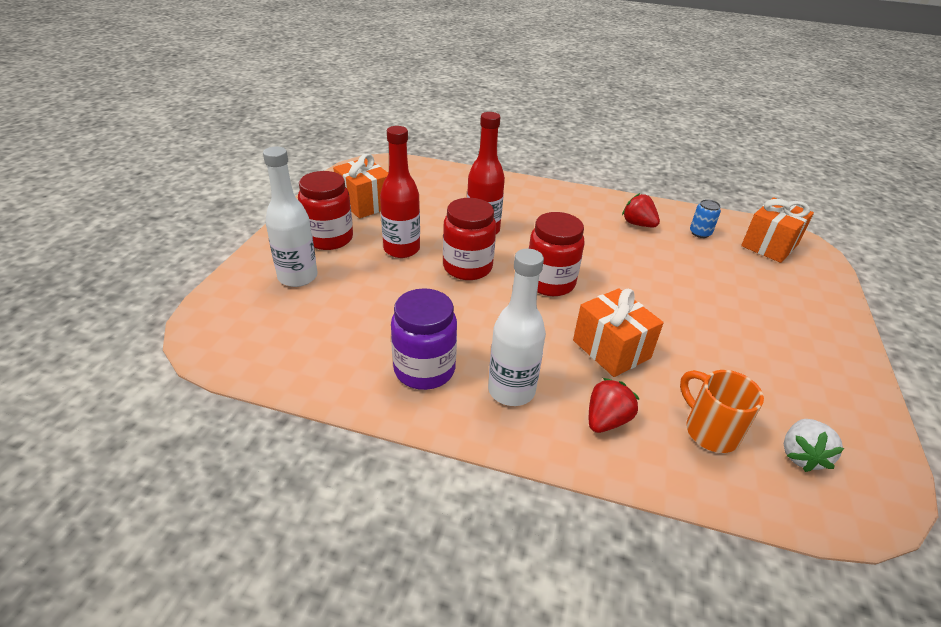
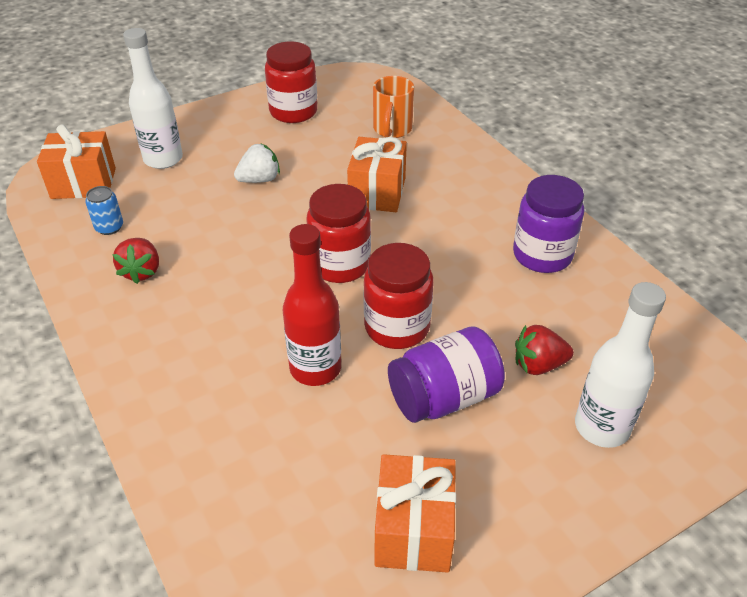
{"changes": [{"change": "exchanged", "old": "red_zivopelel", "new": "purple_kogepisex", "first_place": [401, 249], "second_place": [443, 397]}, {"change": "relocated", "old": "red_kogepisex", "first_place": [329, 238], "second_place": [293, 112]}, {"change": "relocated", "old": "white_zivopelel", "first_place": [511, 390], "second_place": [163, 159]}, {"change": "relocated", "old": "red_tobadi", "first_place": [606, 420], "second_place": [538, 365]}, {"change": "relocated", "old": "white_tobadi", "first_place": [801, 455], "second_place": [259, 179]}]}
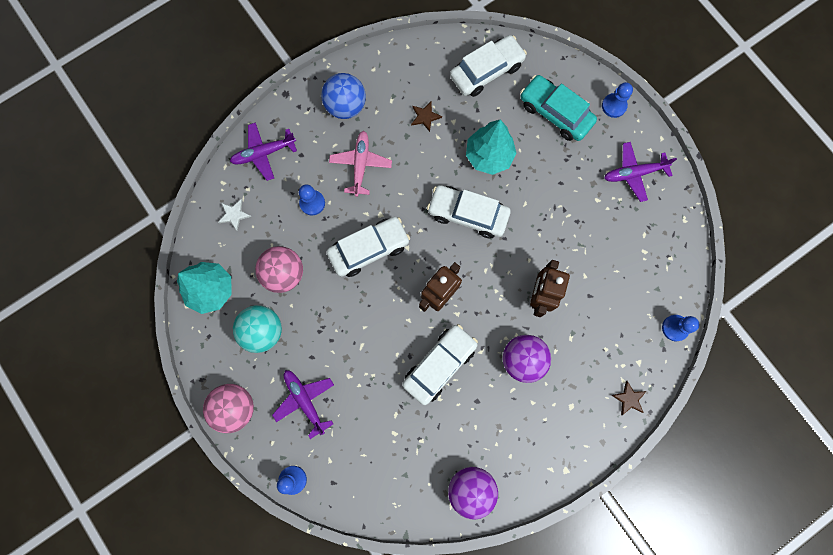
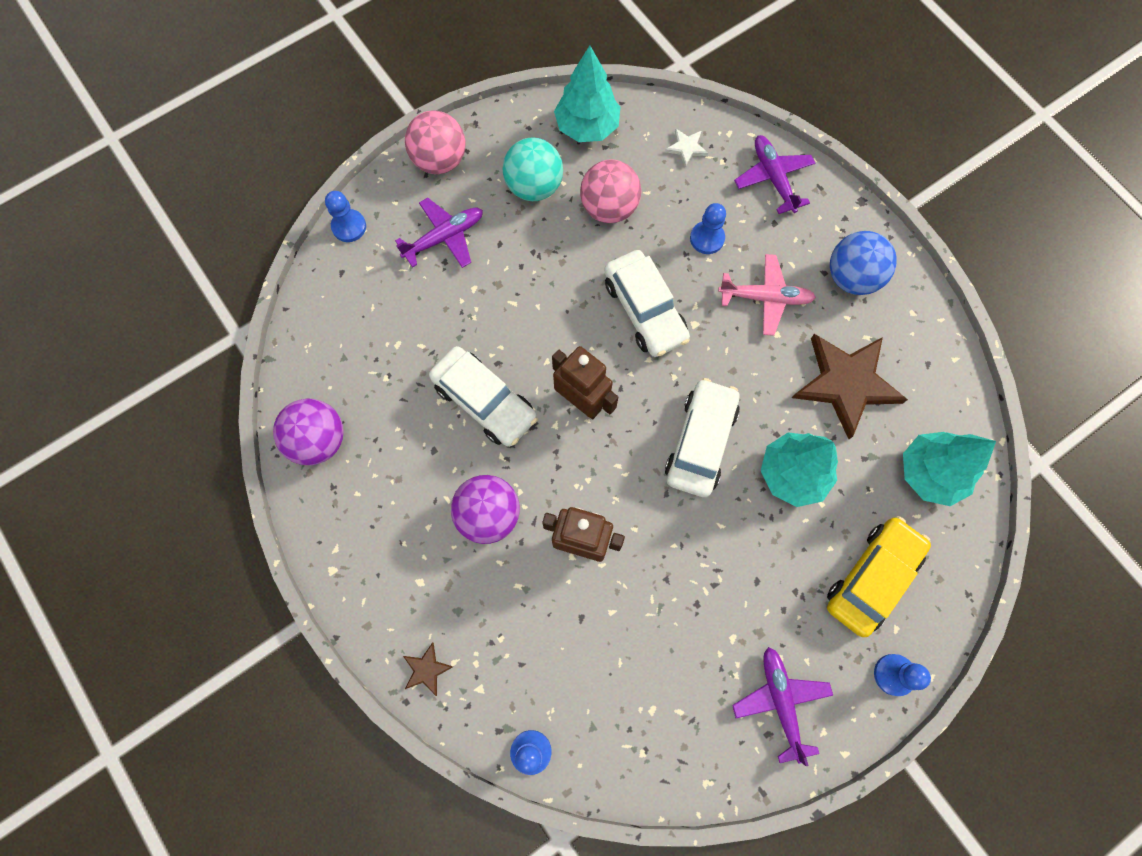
{"changes": [{"change": "exchanged", "old": "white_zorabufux", "new": "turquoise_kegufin", "first_place": [486, 71], "second_place": [930, 473]}, {"change": "colour", "old": "turquoise_zorabufux", "new": "yellow_zorabufux", "first_place": [555, 113], "second_place": [872, 577]}, {"change": "size", "old": "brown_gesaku", "first_place": [425, 117], "second_place": [846, 383], "factor": 2.37}]}
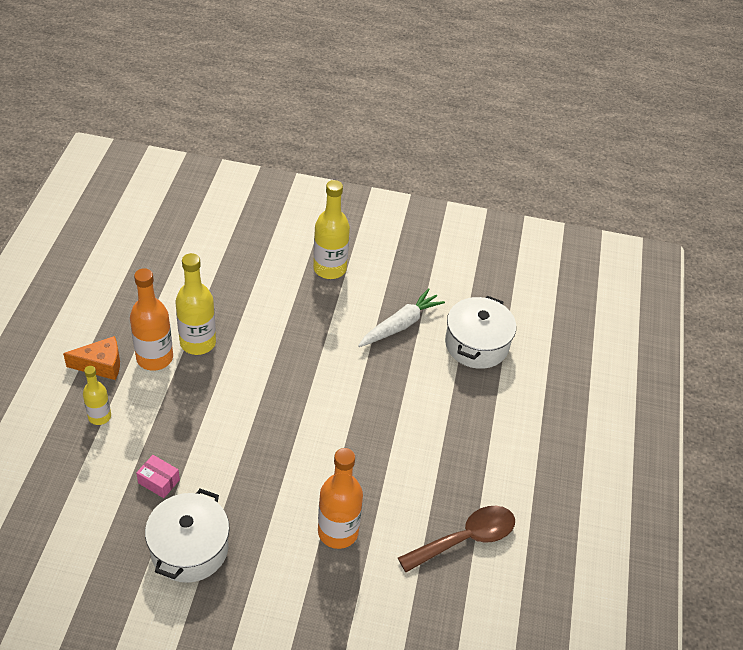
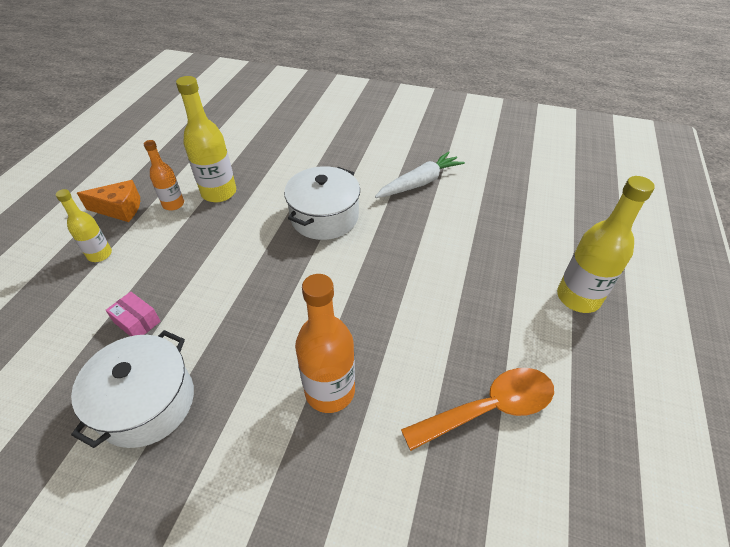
{"changes": [{"change": "relocated", "old": "yellow_zivopelel", "first_place": [329, 269], "second_place": [578, 297]}, {"change": "size", "old": "orange_zivopelel", "first_place": [154, 358], "second_place": [173, 204], "factor": 0.6}, {"change": "relocated", "old": "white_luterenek", "first_place": [476, 344], "second_place": [324, 217]}, {"change": "colour", "old": "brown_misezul", "new": "orange_misezul", "first_place": [465, 539], "second_place": [489, 409]}]}
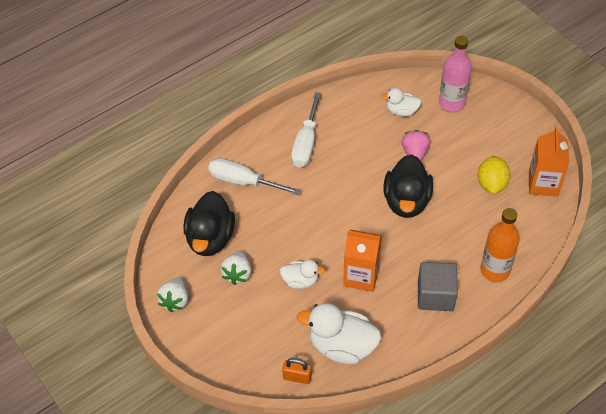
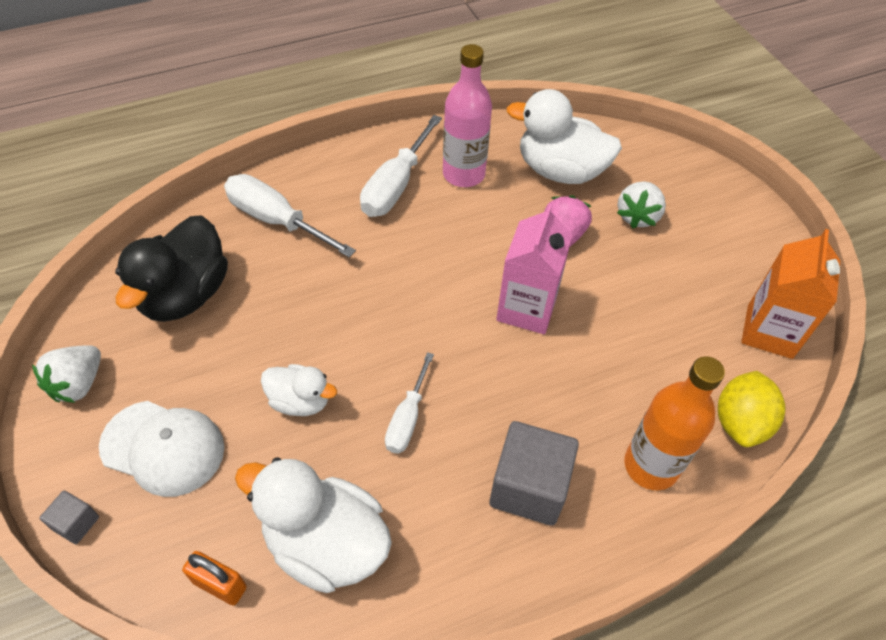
{"changes": [{"change": "relocated", "old": "pink_zivopelel", "first_place": [451, 103], "second_place": [463, 174]}, {"change": "size", "old": "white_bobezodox", "first_place": [401, 111], "second_place": [560, 171], "factor": 1.79}, {"change": "exchanged", "old": "black_bobezodox", "new": "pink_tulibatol", "first_place": [406, 201], "second_place": [526, 308]}, {"change": "relocated", "old": "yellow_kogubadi", "first_place": [491, 184], "second_place": [740, 422]}, {"change": "exchanged", "old": "orange_tulibatol", "new": "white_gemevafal", "first_place": [361, 276], "second_place": [407, 418]}, {"change": "relocated", "old": "white_tobadi", "first_place": [237, 274], "second_place": [637, 216]}, {"change": "appeared", "new": "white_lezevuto", "second_place": [163, 448]}, {"change": "appeared", "new": "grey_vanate", "second_place": [76, 523]}]}
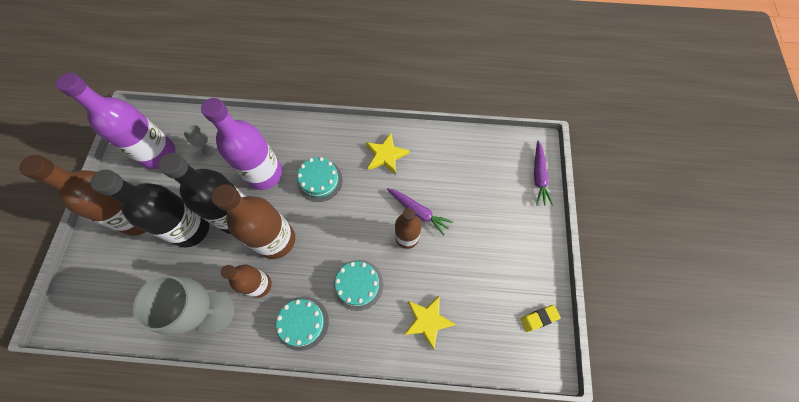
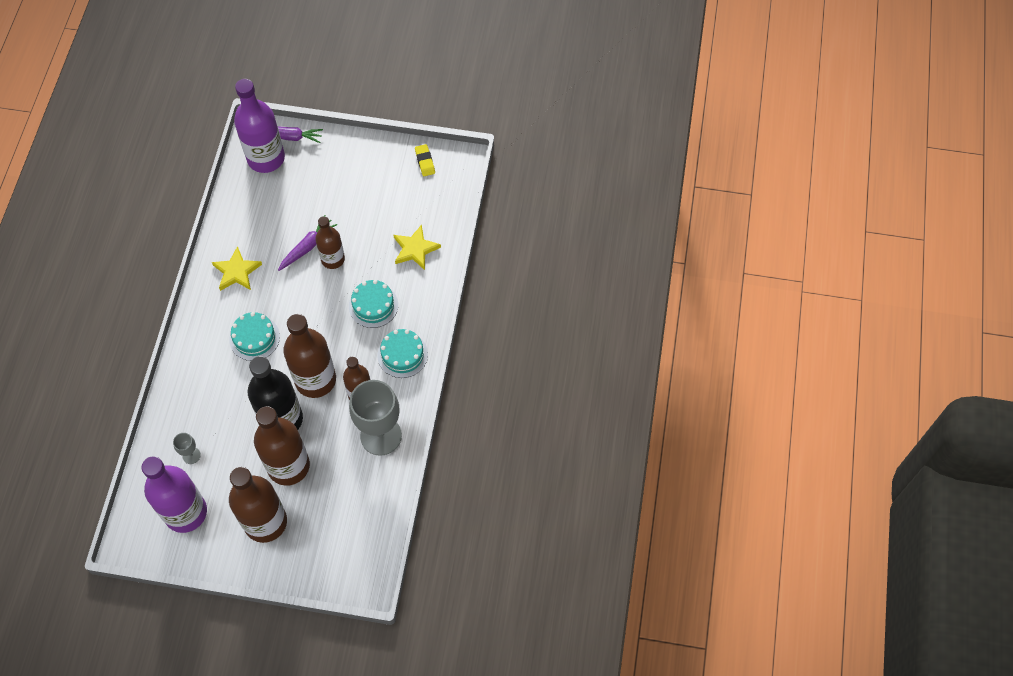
{"changes": [{"change": "relocated", "old": "purple_zivopelel", "first_place": [264, 174], "second_place": [266, 158]}, {"change": "colour", "old": "black_zivopelel", "new": "brown_zivopelel", "first_place": [191, 229], "second_place": [288, 466]}]}
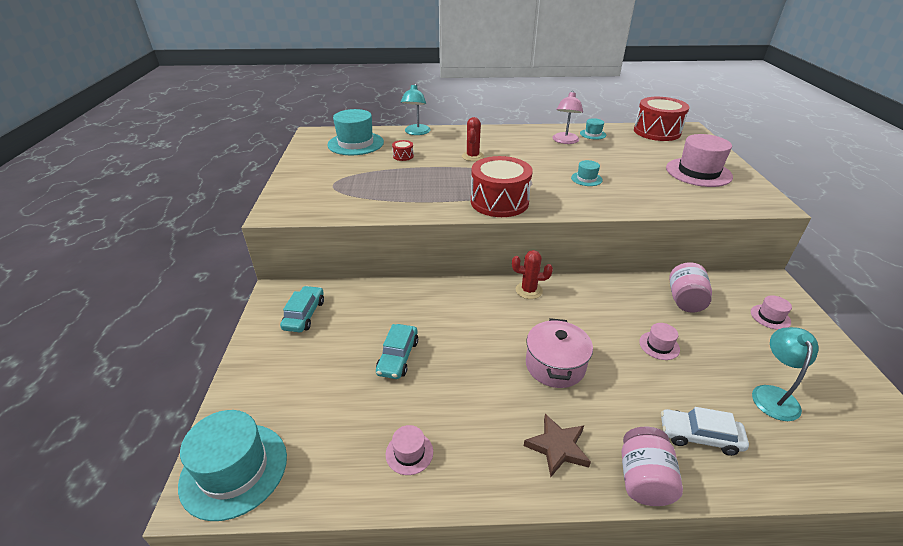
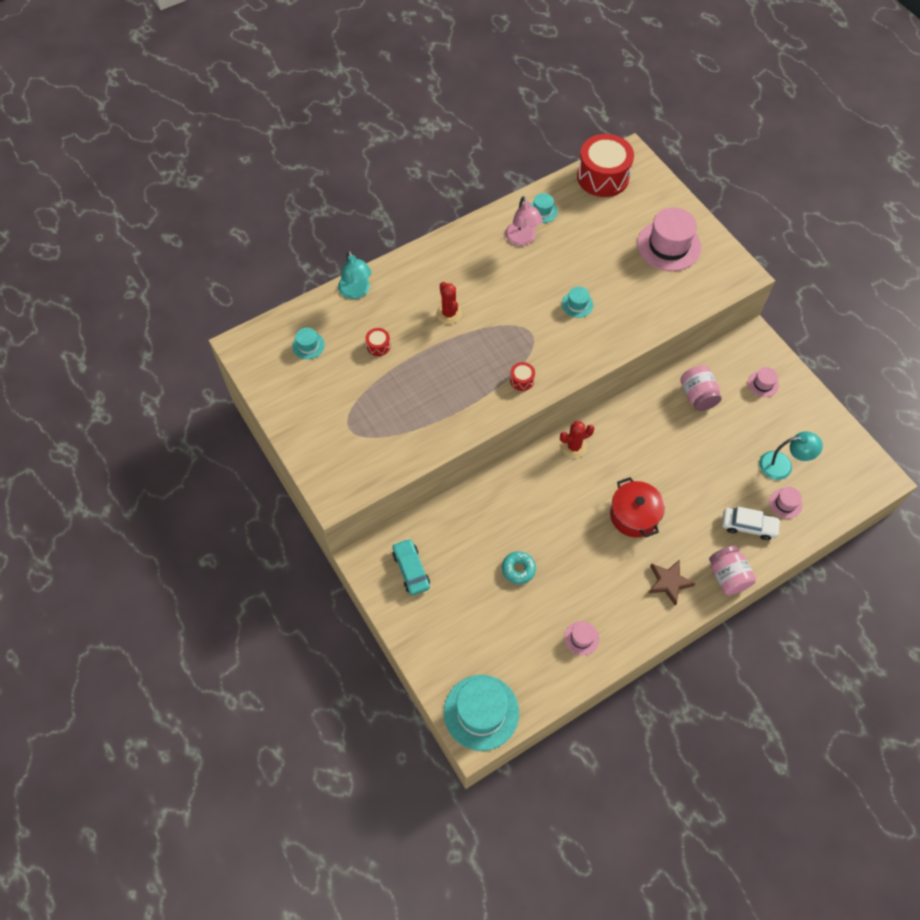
{"changes": [{"change": "size", "old": "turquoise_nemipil", "first_place": [355, 143], "second_place": [308, 345], "factor": 0.48}, {"change": "size", "old": "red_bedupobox", "first_place": [499, 202], "second_place": [522, 380], "factor": 0.42}, {"change": "colour", "old": "pink_luterenek", "new": "red_luterenek", "first_place": [555, 365], "second_place": [634, 515]}, {"change": "relocated", "old": "pink_nemipil", "first_place": [659, 345], "second_place": [785, 503]}, {"change": "exchanged", "old": "turquoise_zorabufux", "new": "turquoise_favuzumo", "first_place": [398, 357], "second_place": [518, 569]}, {"change": "spun", "old": "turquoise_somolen", "first_place": [773, 395], "second_place": [782, 465], "degrees": 105}, {"change": "spun", "old": "white_zorabufux", "first_place": [699, 436], "second_place": [748, 526], "degrees": -150}]}
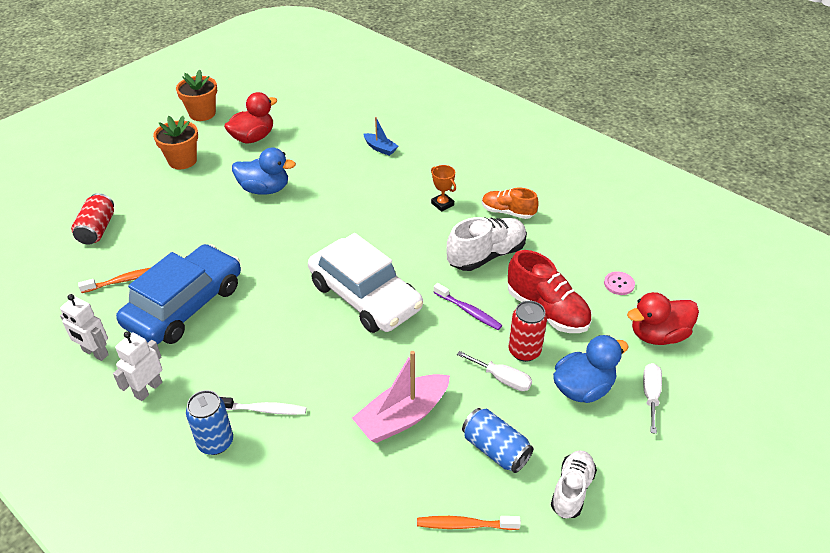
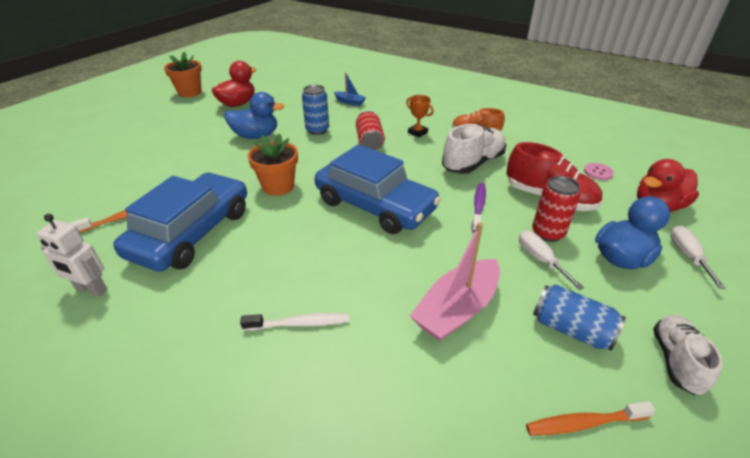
{"changes": [{"change": "relocated", "old": "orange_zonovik", "first_place": [182, 161], "second_place": [278, 186]}, {"change": "relocated", "old": "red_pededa", "first_place": [97, 229], "second_place": [369, 141]}, {"change": "colour", "old": "white_zorabufux", "new": "blue_zorabufux", "first_place": [365, 296], "second_place": [375, 205]}, {"change": "spun", "old": "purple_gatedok", "first_place": [468, 311], "second_place": [478, 206], "degrees": -105}, {"change": "missing", "old": "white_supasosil", "first_place": [148, 389]}, {"change": "spun", "old": "white_gemevafal", "first_place": [502, 379], "second_place": [540, 259], "degrees": -135}, {"change": "relocated", "old": "blue_pededa", "first_place": [215, 442], "second_place": [317, 130]}]}
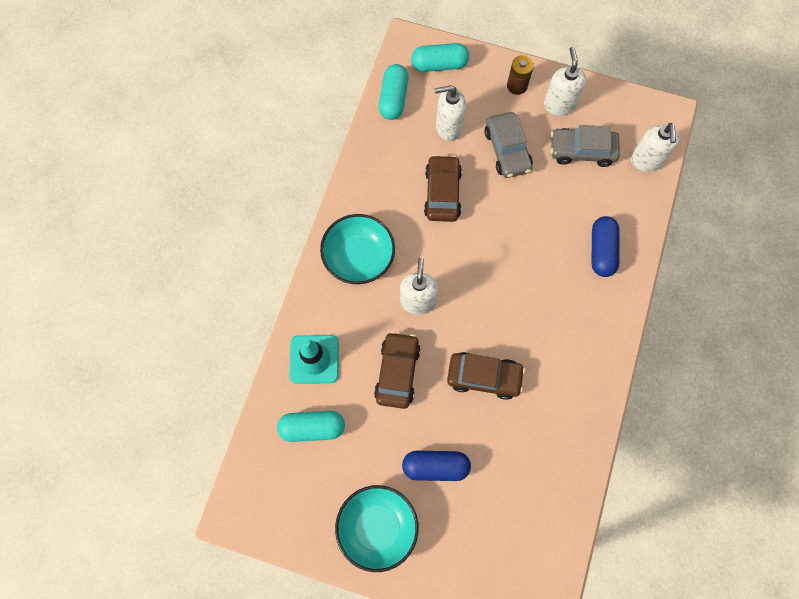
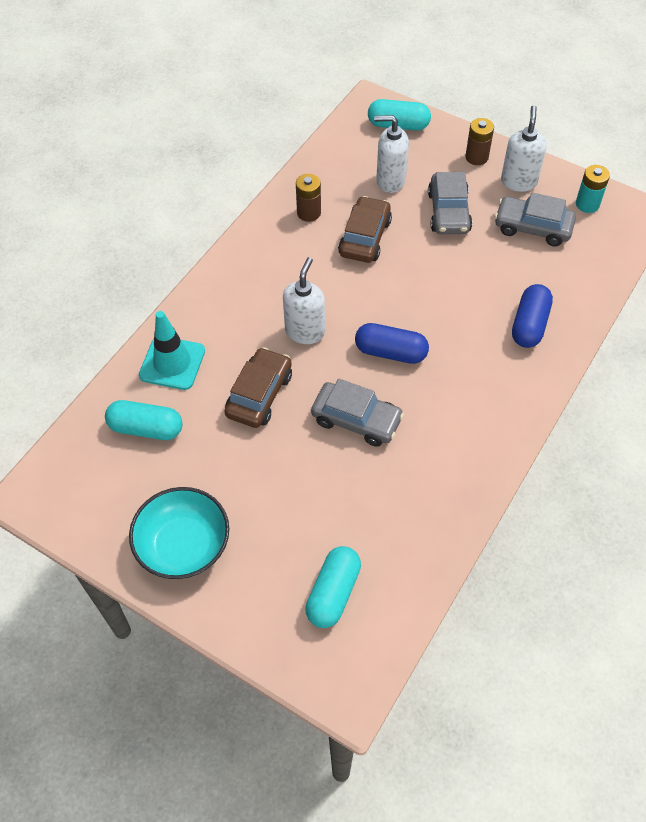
{"changes": [{"change": "relocated", "old": "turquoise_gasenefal", "first_place": [393, 98], "second_place": [333, 593]}, {"change": "missing", "old": "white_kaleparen", "first_place": [646, 161]}, {"change": "missing", "old": "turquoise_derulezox", "first_place": [359, 257]}, {"change": "colour", "old": "brown_zorabufux", "new": "grey_zorabufux", "first_place": [484, 377], "second_place": [356, 420]}, {"change": "relocated", "old": "blue_gasenefal", "first_place": [435, 466], "second_place": [390, 352]}, {"change": "appeared", "new": "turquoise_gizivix", "second_place": [587, 204]}, {"change": "appeared", "new": "brown_gizivix", "second_place": [309, 213]}]}
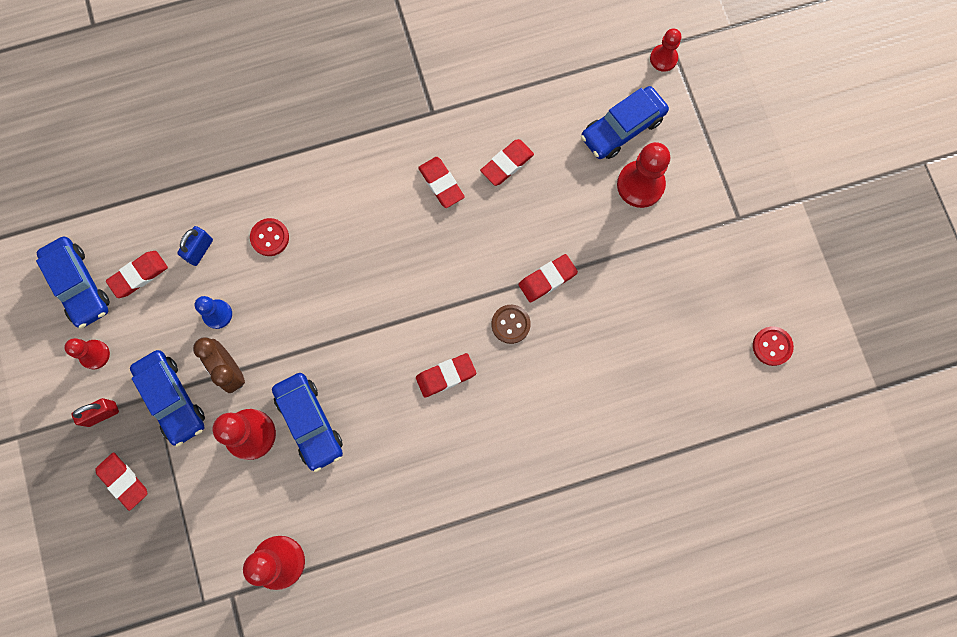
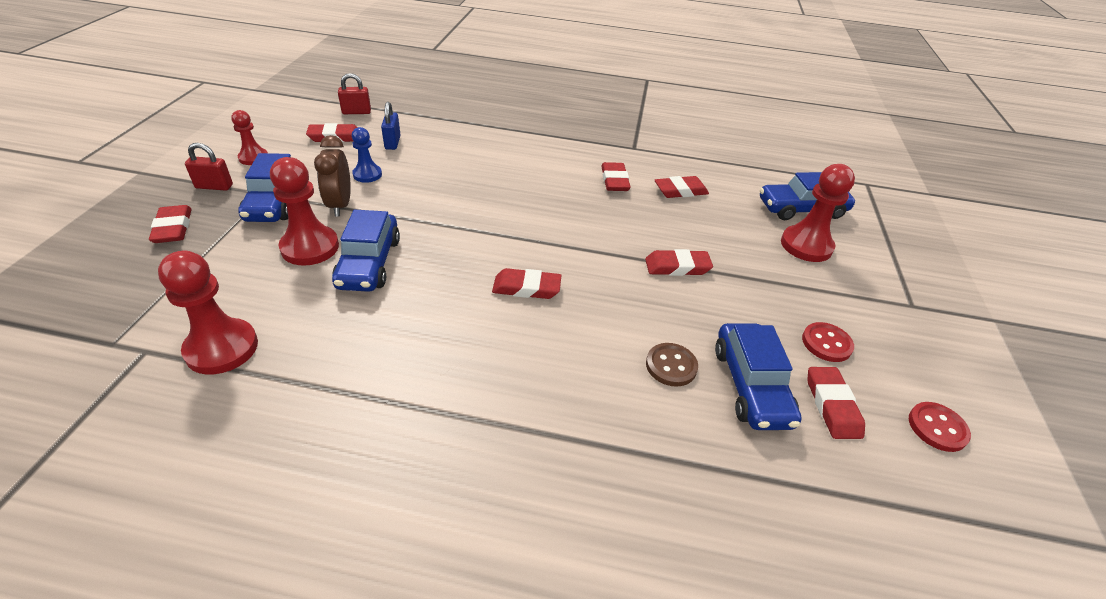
{"changes": [{"change": "missing", "old": "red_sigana", "first_place": [663, 58]}, {"change": "relocated", "old": "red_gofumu", "first_place": [270, 237], "second_place": [826, 343]}, {"change": "spun", "old": "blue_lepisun", "first_place": [200, 250], "second_place": [392, 143], "degrees": -60}, {"change": "relocated", "old": "blue_zorabufux", "first_place": [79, 285], "second_place": [751, 385]}, {"change": "relocated", "old": "brown_gofumu", "first_place": [510, 324], "second_place": [671, 366]}, {"change": "appeared", "new": "red_lepisun", "second_place": [356, 112]}, {"change": "appeared", "new": "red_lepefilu", "second_place": [832, 405]}]}
